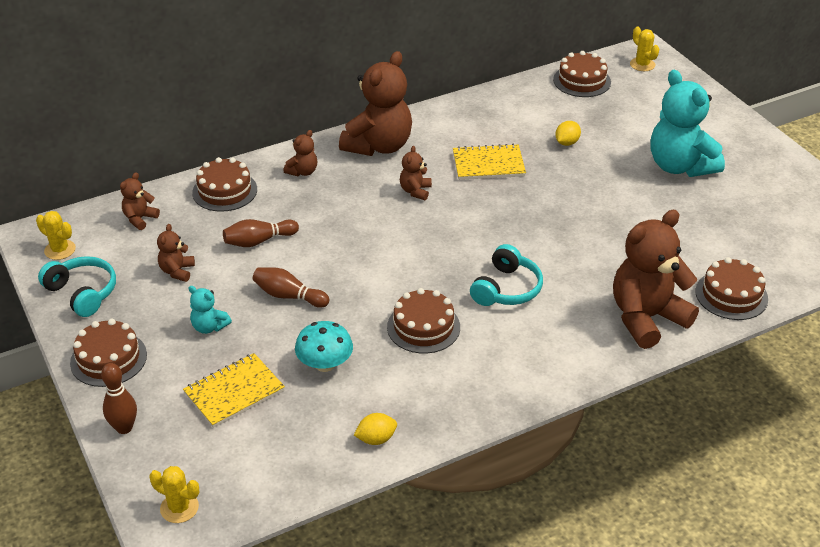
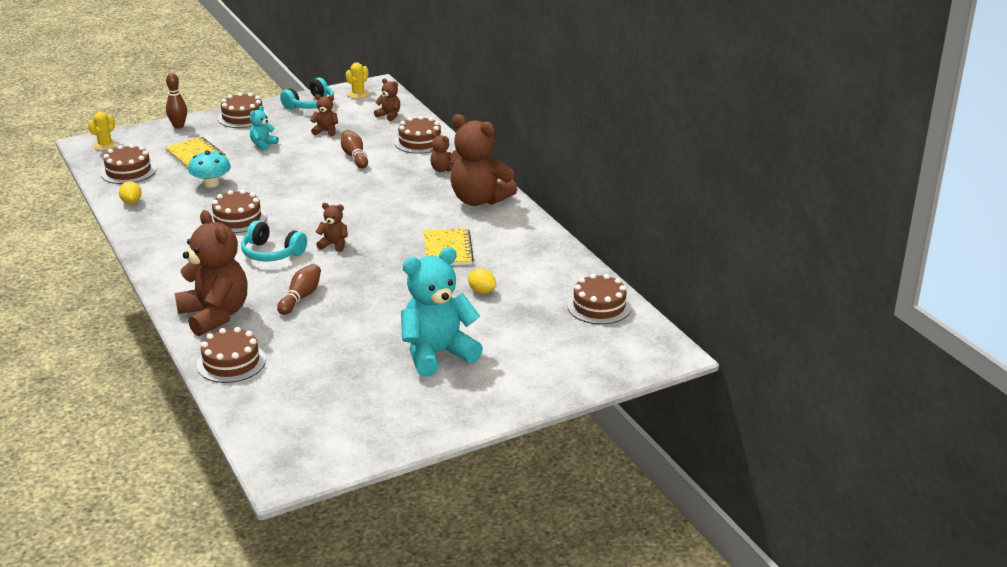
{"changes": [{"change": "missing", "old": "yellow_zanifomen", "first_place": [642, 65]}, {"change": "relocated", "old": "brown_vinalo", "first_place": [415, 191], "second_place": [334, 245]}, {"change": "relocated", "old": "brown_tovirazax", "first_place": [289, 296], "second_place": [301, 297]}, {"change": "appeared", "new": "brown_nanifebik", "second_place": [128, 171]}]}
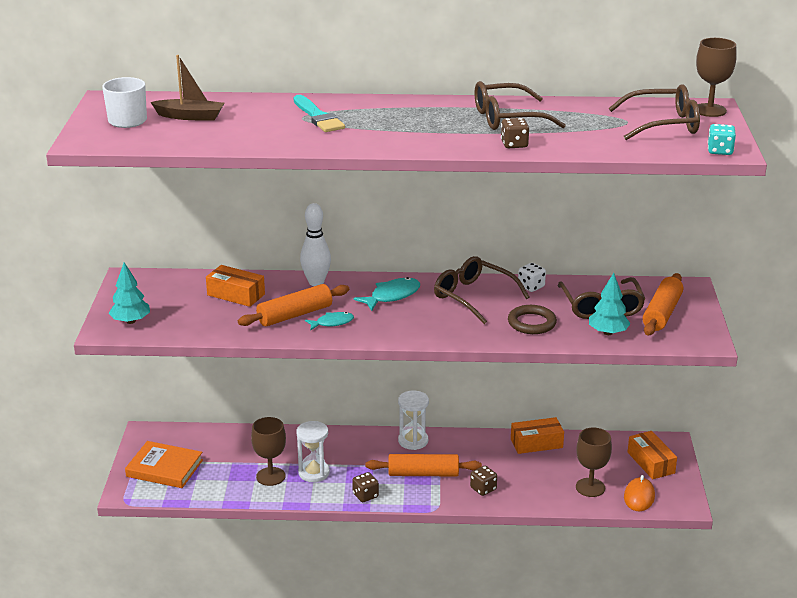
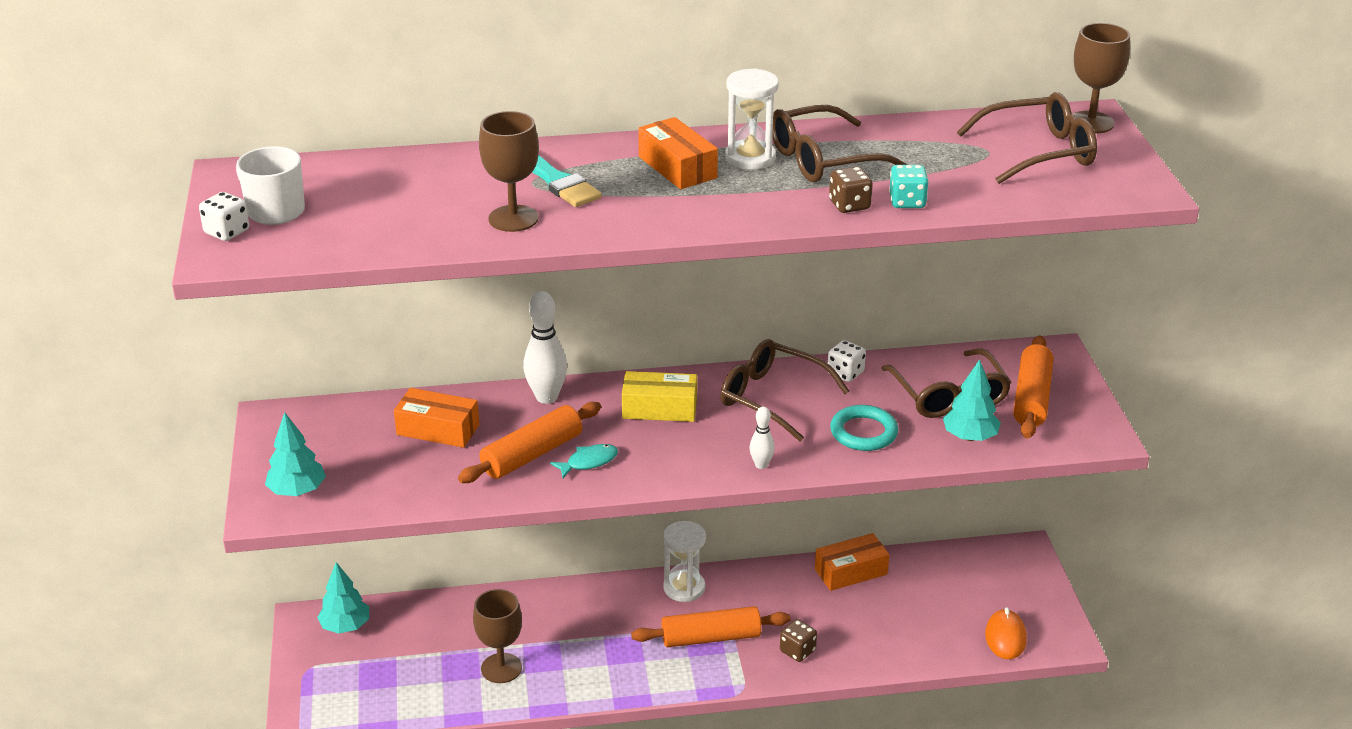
{"changes": [{"change": "missing", "old": "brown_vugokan", "first_place": [190, 116]}, {"change": "relocated", "old": "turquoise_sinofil", "first_place": [720, 151], "second_place": [907, 202]}, {"change": "exchanged", "old": "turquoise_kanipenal", "new": "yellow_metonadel", "first_place": [392, 296], "second_place": [659, 408]}, {"change": "colour", "old": "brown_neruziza", "new": "turquoise_neruziza", "first_place": [531, 323], "second_place": [863, 432]}, {"change": "relocated", "old": "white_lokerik", "first_place": [314, 473], "second_place": [750, 158]}, {"change": "relocated", "old": "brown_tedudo", "first_place": [590, 487], "second_place": [513, 218]}, {"change": "relocated", "old": "orange_metonadel", "first_place": [651, 463], "second_place": [677, 167]}, {"change": "missing", "old": "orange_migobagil", "first_place": [164, 468]}, {"change": "missing", "old": "brown_sinofil", "first_place": [365, 495]}, {"change": "appeared", "new": "white_sinofil", "second_place": [227, 232]}, {"change": "appeared", "new": "white_tovirazax", "second_place": [761, 465]}, {"change": "appeared", "new": "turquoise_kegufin", "second_place": [345, 626]}]}
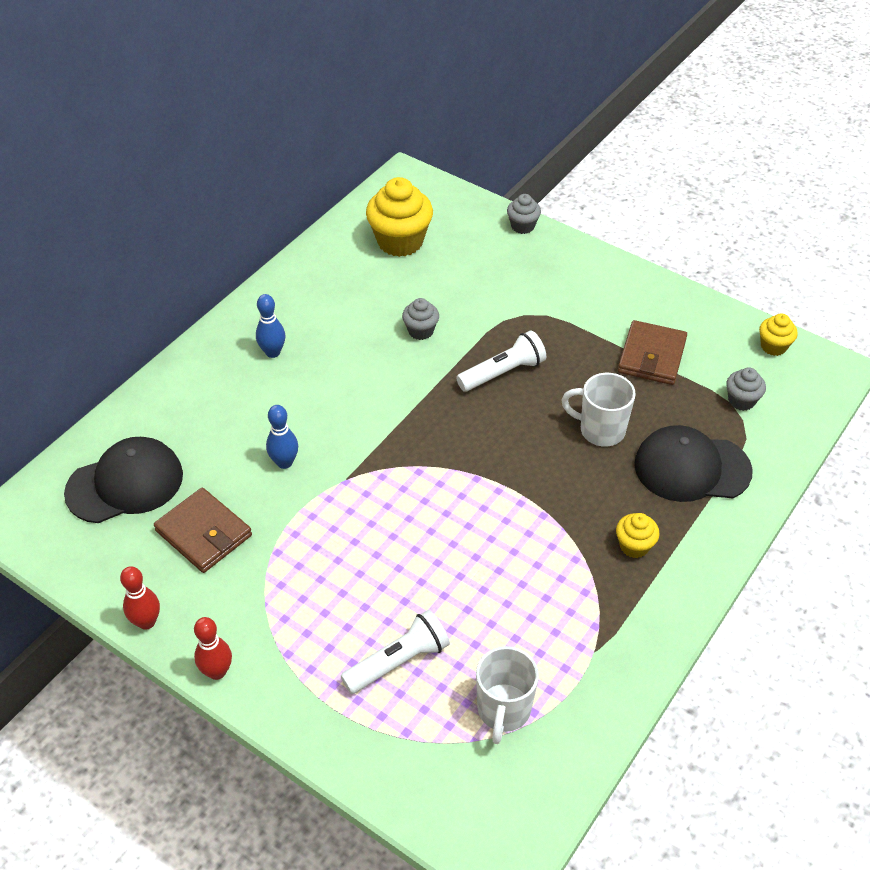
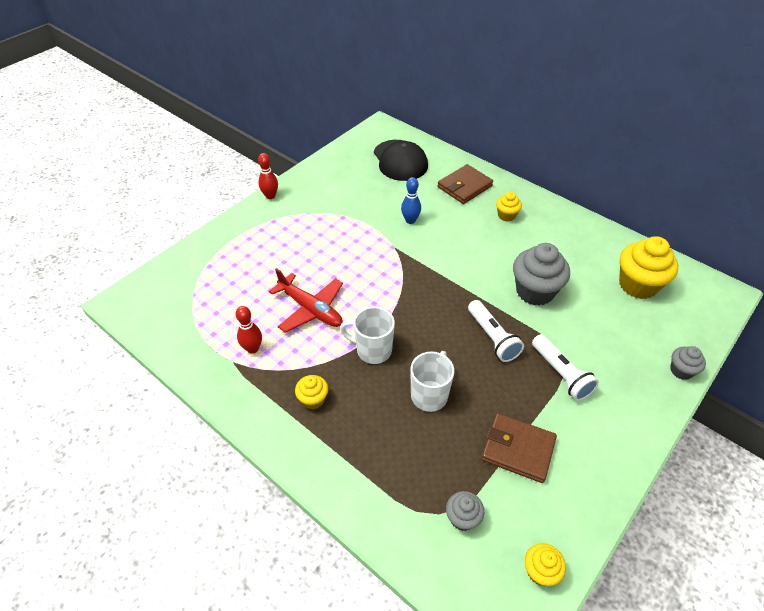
{"changes": [{"change": "exchanged", "old": "blue_tovirazax", "new": "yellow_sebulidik", "first_place": [273, 352], "second_place": [506, 215]}, {"change": "size", "old": "grey_sebulidik", "first_place": [420, 331], "second_place": [535, 291], "factor": 1.92}, {"change": "missing", "old": "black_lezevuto", "first_place": [691, 468]}, {"change": "relocated", "old": "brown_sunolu", "first_place": [204, 533], "second_place": [464, 187]}, {"change": "relocated", "old": "red_tovirazax", "first_place": [146, 622], "second_place": [252, 348]}, {"change": "relocated", "old": "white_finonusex", "first_place": [398, 661], "second_place": [561, 374]}, {"change": "relocated", "old": "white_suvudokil", "first_place": [503, 710], "second_place": [372, 350]}, {"change": "appeared", "new": "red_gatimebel", "second_place": [311, 309]}]}
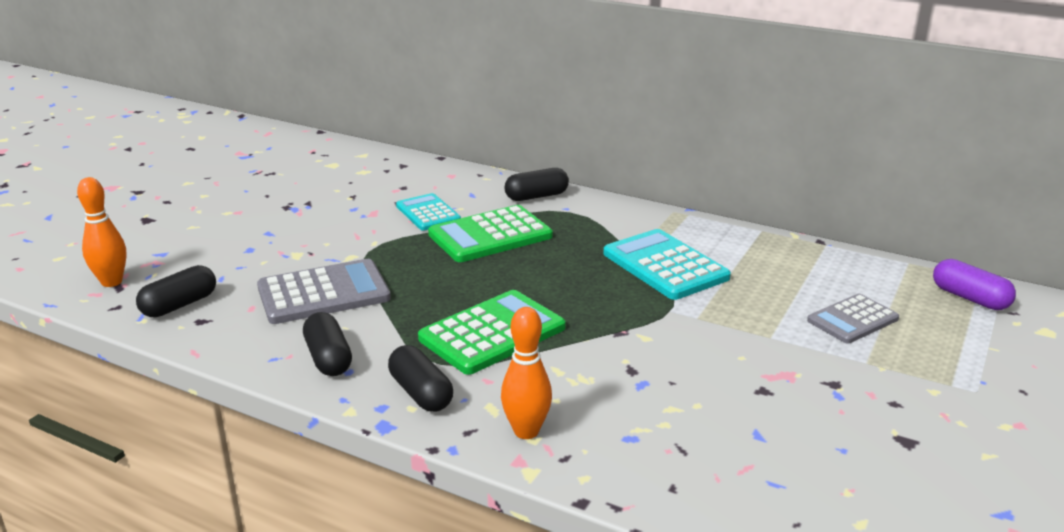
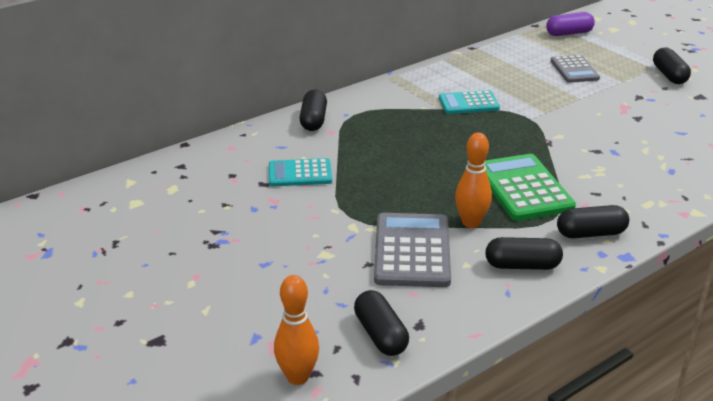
{"changes": [{"change": "missing", "old": "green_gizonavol", "first_place": [490, 235]}, {"change": "size", "old": "turquoise_gizonavol", "first_place": [665, 266], "second_place": [468, 103], "factor": 0.64}, {"change": "relocated", "old": "orange_tovirazax", "first_place": [526, 431], "second_place": [471, 223]}, {"change": "appeared", "new": "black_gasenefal", "second_place": [669, 75]}]}
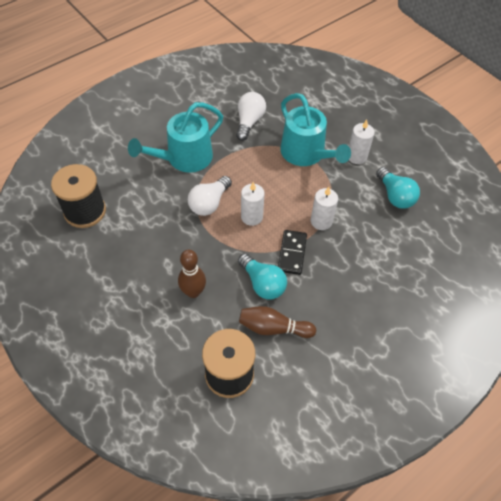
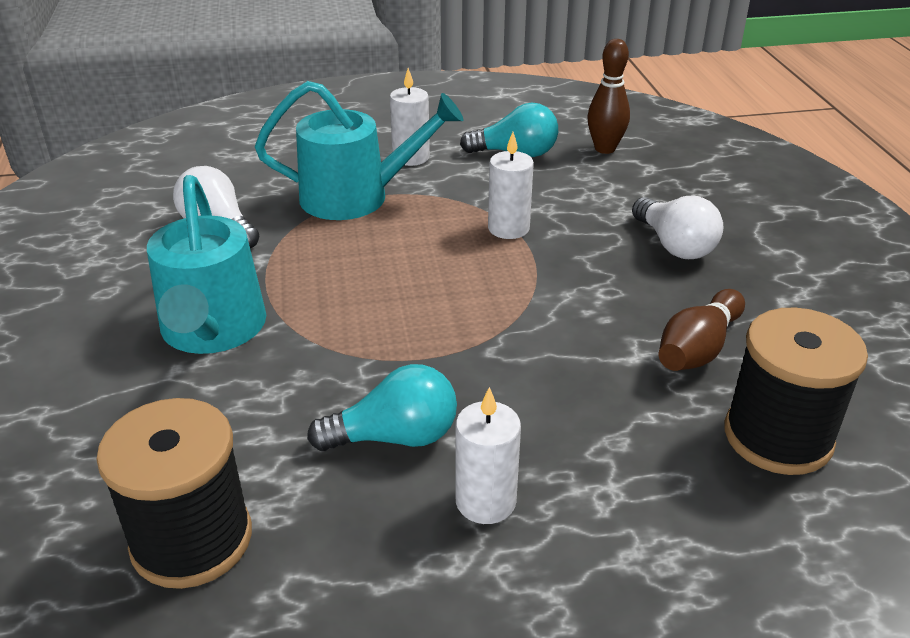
{"changes": [{"change": "relocated", "old": "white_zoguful", "first_place": [209, 203], "second_place": [674, 245]}, {"change": "relocated", "old": "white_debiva", "first_place": [251, 217], "second_place": [485, 501]}, {"change": "missing", "old": "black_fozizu", "first_place": [292, 253]}, {"change": "relocated", "old": "brown_tovirazax", "first_place": [193, 292], "second_place": [605, 149]}, {"change": "relocated", "old": "turquoise_zoguful", "first_place": [262, 283], "second_place": [395, 437]}]}
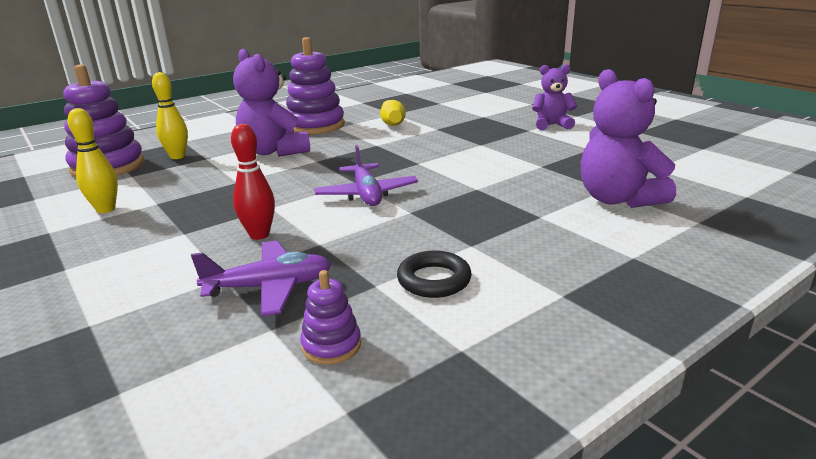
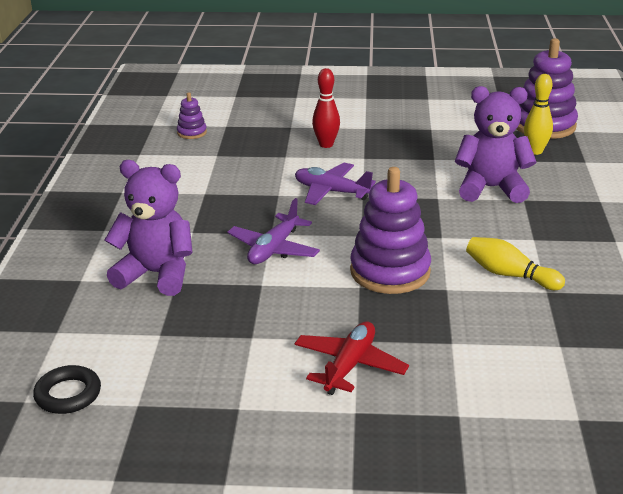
{"changes": [{"change": "relocated", "old": "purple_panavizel", "first_place": [315, 126], "second_place": [390, 272]}, {"change": "exchanged", "old": "purple_vinalo", "new": "red_gatimebel", "first_place": [551, 125], "second_place": [349, 365]}, {"change": "missing", "old": "yellow_tovirazax", "first_place": [106, 209]}, {"change": "relocated", "old": "purple_gatimebel", "first_place": [270, 287], "second_place": [274, 249]}, {"change": "relocated", "old": "black_neruziza", "first_place": [434, 280], "second_place": [68, 394]}]}
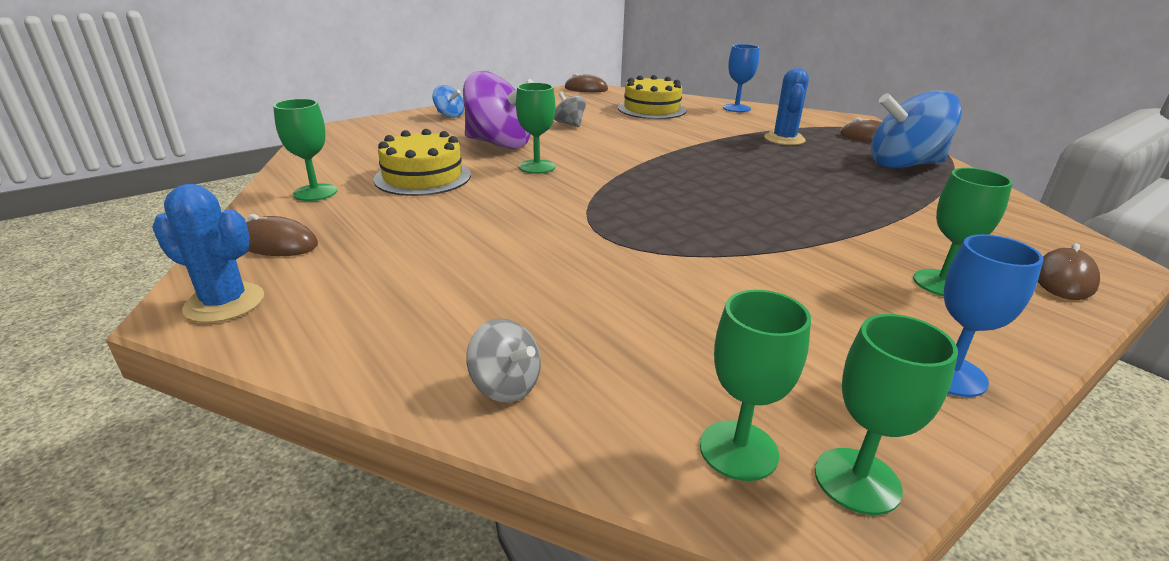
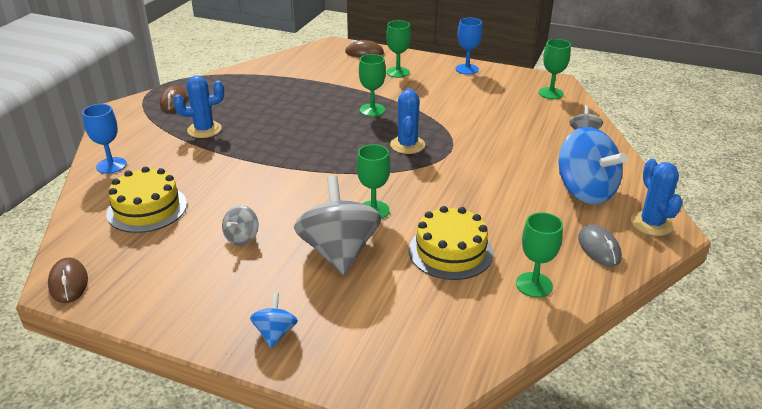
{"changes": [{"change": "colour", "old": "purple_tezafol", "new": "grey_tezafol", "first_place": [499, 144], "second_place": [339, 252]}, {"change": "relocated", "old": "blue_tezafol", "first_place": [904, 165], "second_place": [585, 191]}, {"change": "colour", "old": "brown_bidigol", "new": "grey_bidigol", "first_place": [278, 243], "second_place": [599, 248]}, {"change": "relocated", "old": "green_tedudo", "first_place": [857, 480], "second_place": [372, 110]}, {"change": "appeared", "new": "blue_zanifomen", "second_place": [407, 145]}]}
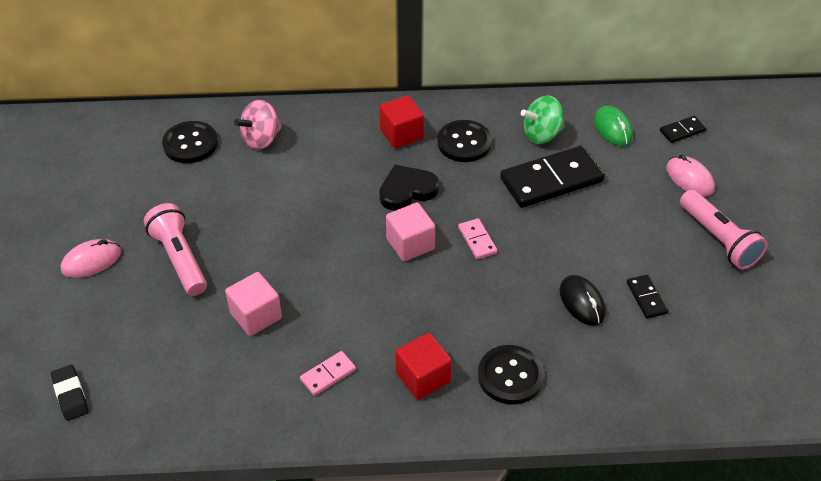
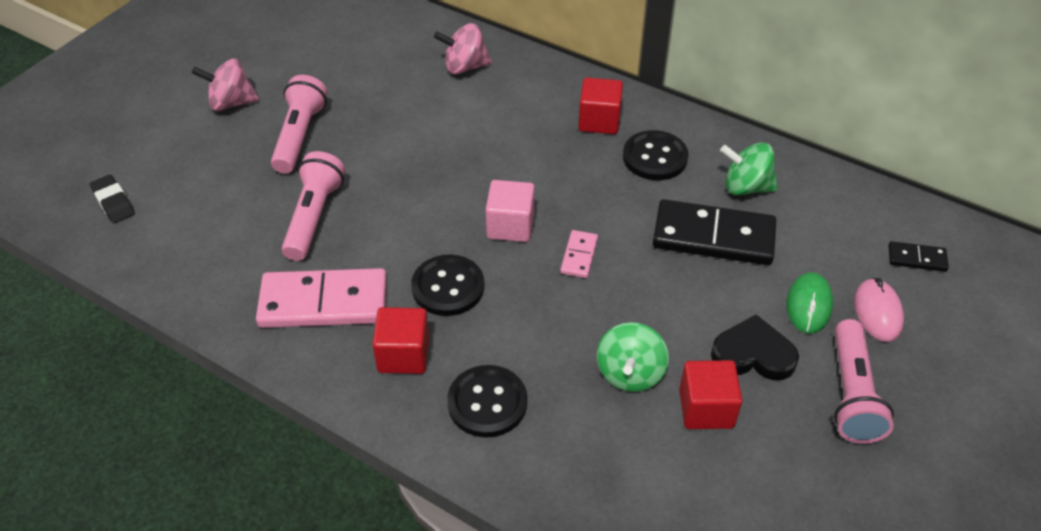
{"changes": [{"change": "relocated", "old": "green_bidigol", "first_place": [613, 128], "second_place": [809, 305]}, {"change": "relocated", "old": "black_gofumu", "first_place": [190, 144], "second_place": [448, 287]}, {"change": "relocated", "old": "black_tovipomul", "first_place": [407, 190], "second_place": [753, 354]}, {"change": "exchanged", "old": "pink_bidigol", "new": "pink_tezafol", "first_place": [91, 261], "second_place": [231, 103]}, {"change": "exchanged", "old": "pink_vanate", "new": "pink_finonusex", "first_place": [256, 315], "second_place": [314, 217]}, {"change": "exchanged", "old": "black_fozizu", "new": "red_vanate", "first_place": [646, 298], "second_place": [706, 408]}, {"change": "exchanged", "old": "black_bidigol", "new": "green_tezafol", "first_place": [582, 302], "second_place": [630, 373]}, {"change": "size", "old": "pink_fozizu", "first_place": [328, 375], "second_place": [323, 303], "factor": 2.15}, {"change": "spun", "old": "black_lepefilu", "first_place": [70, 395], "second_place": [113, 202], "degrees": -45}]}
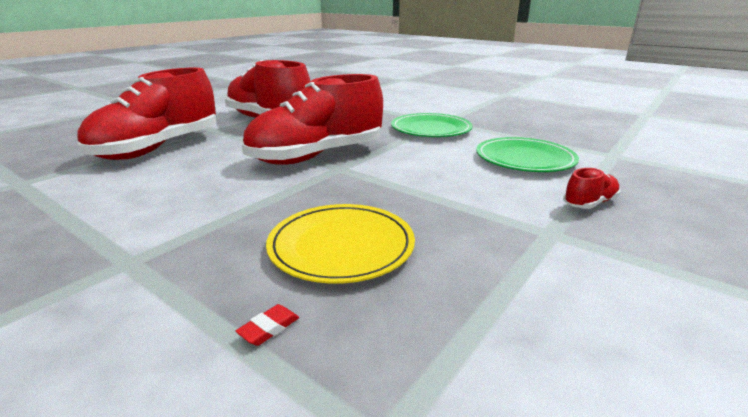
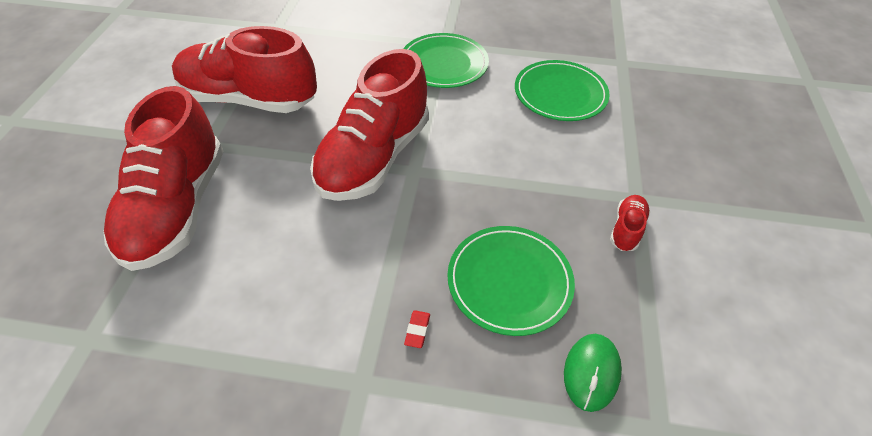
{"changes": [{"change": "relocated", "old": "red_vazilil", "first_place": [589, 203], "second_place": [626, 229]}, {"change": "colour", "old": "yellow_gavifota", "new": "green_gavifota", "first_place": [341, 246], "second_place": [509, 281]}, {"change": "relocated", "old": "red_lepefilu", "first_place": [269, 328], "second_place": [417, 330]}, {"change": "appeared", "new": "green_bidigol", "second_place": [591, 372]}]}
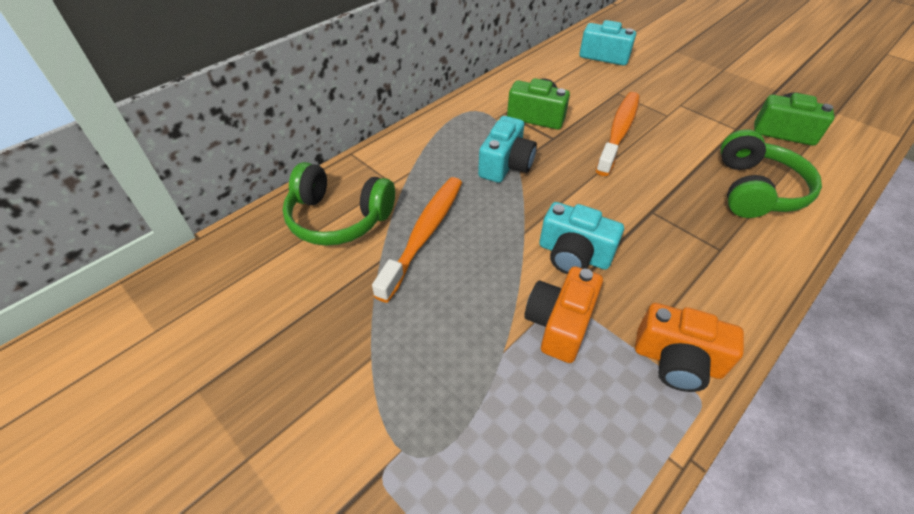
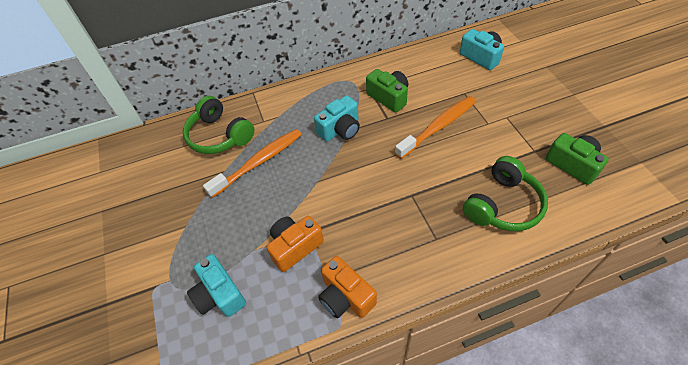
{"changes": [{"change": "relocated", "old": "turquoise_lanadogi", "first_place": [573, 255], "second_place": [220, 294]}]}
